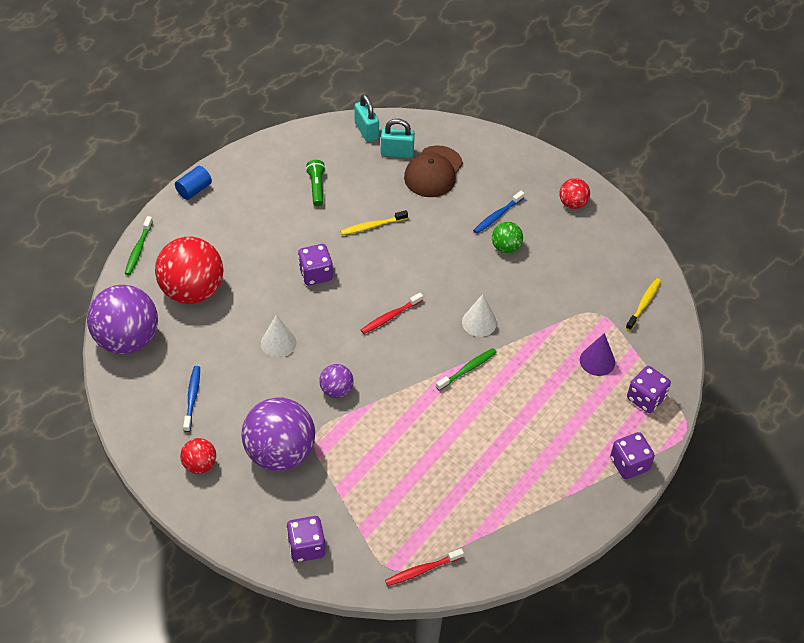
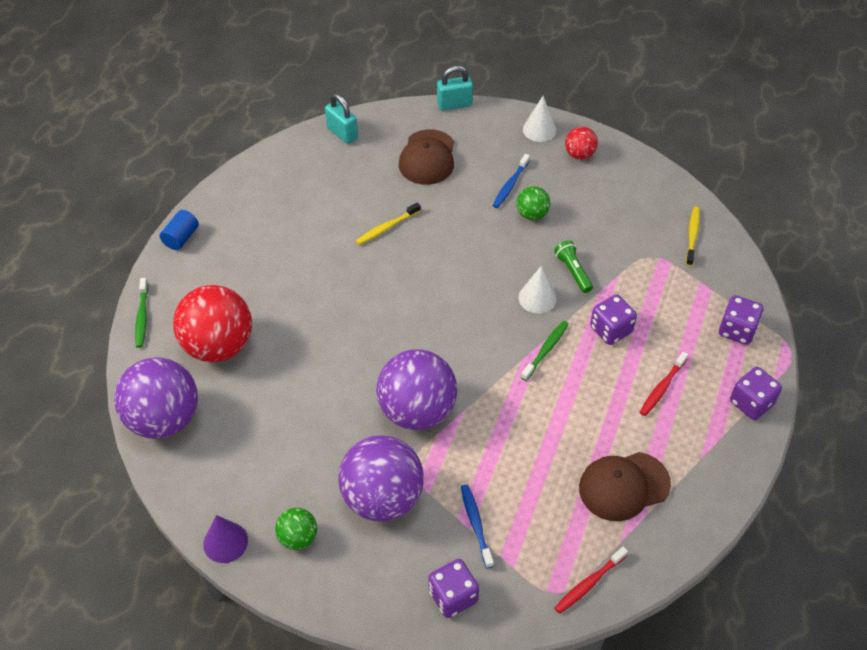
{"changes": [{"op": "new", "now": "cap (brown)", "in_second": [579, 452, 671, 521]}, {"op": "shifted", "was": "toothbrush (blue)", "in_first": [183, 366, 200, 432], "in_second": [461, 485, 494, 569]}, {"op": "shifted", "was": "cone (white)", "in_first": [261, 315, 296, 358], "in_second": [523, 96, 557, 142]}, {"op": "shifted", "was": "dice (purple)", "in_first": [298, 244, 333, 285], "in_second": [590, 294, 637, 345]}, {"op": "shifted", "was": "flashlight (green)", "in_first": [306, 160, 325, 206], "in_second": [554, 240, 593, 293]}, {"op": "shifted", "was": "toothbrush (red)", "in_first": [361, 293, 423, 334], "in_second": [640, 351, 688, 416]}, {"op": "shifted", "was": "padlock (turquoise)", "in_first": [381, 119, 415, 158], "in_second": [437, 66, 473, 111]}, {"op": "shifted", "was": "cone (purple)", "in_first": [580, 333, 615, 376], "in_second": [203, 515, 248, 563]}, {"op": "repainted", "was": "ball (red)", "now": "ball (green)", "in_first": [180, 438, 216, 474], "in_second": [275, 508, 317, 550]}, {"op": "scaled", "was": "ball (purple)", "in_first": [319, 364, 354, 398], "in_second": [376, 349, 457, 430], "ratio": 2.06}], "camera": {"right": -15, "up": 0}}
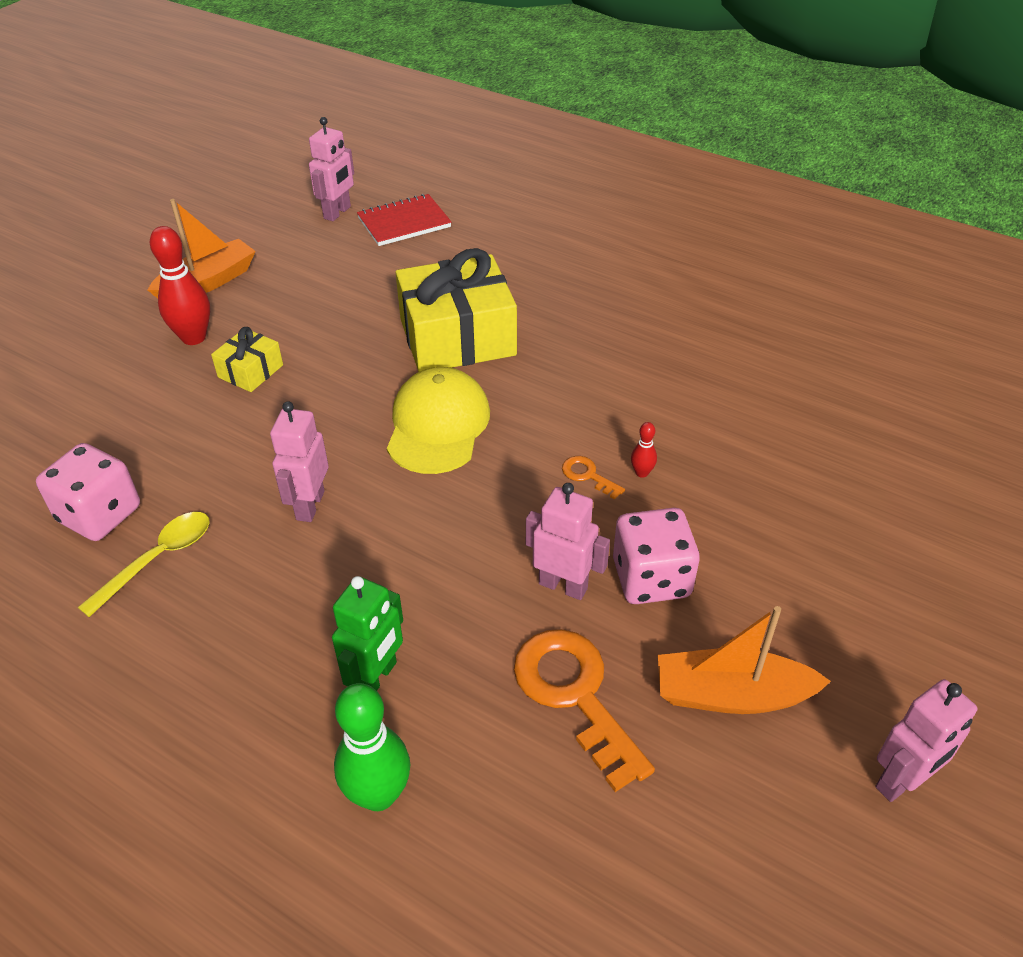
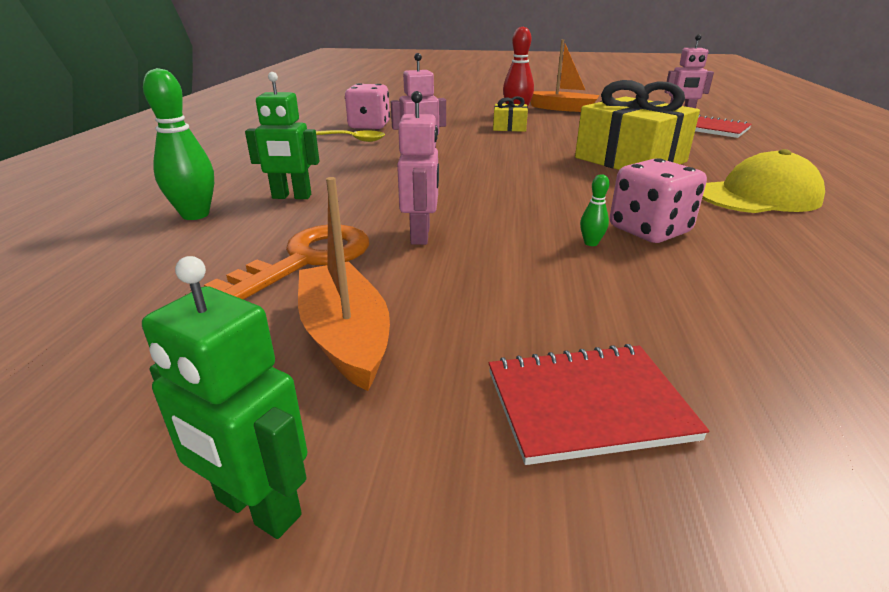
{"changes": [{"op": "gone", "was": "key (orange)", "in_first": [562, 456, 625, 500]}, {"op": "new", "now": "notebook (red)", "in_second": [489, 344, 709, 465]}, {"op": "shifted", "was": "cap (yellow)", "in_first": [387, 367, 490, 474], "in_second": [702, 149, 825, 213]}, {"op": "shifted", "was": "dice (pink)", "in_first": [613, 508, 700, 604], "in_second": [610, 158, 707, 243]}, {"op": "repainted", "was": "bowling pin (red)", "now": "bowling pin (green)", "in_first": [631, 422, 657, 478], "in_second": [580, 174, 609, 246]}, {"op": "repainted", "was": "robot (pink)", "now": "robot (green)", "in_first": [875, 679, 977, 802], "in_second": [142, 256, 307, 539]}], "camera": {"right": 65, "up": -15}}
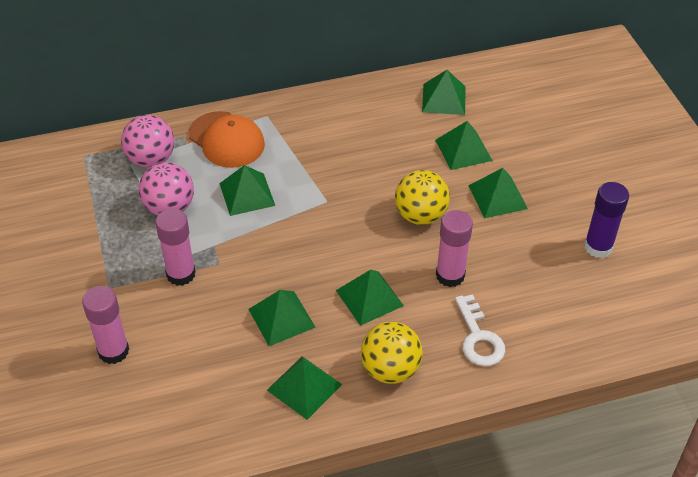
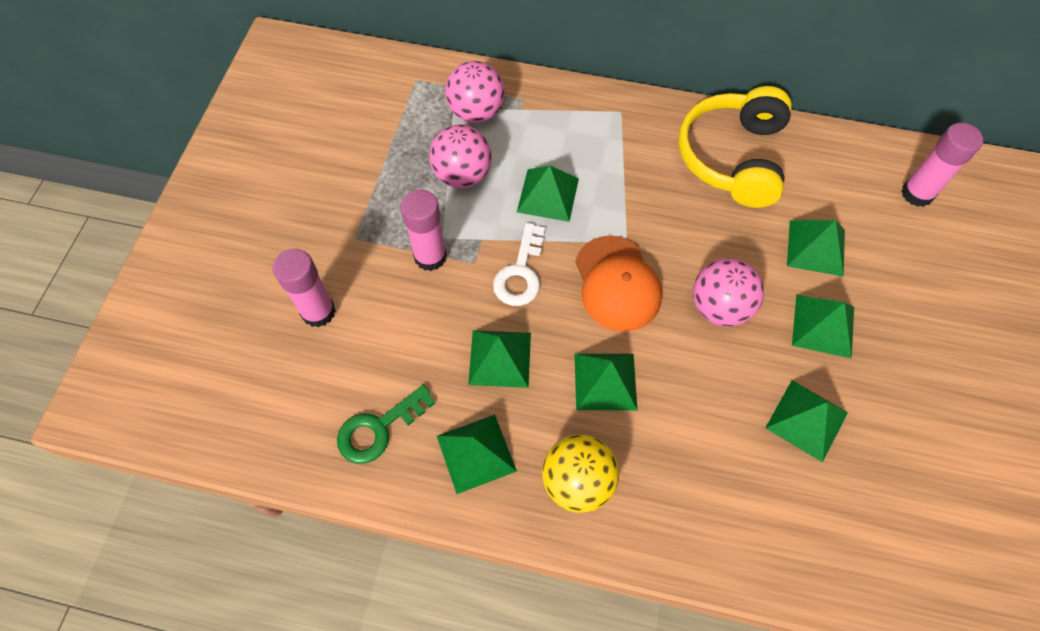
{"changes": [{"op": "gone", "was": "glue stick (purple)", "in_first": [584, 182, 629, 258]}, {"op": "new", "now": "key (green)", "in_second": [337, 385, 435, 464]}, {"op": "new", "now": "headphones (yellow)", "in_second": [679, 86, 792, 208]}, {"op": "shifted", "was": "cap (orange)", "in_first": [188, 111, 265, 168], "in_second": [575, 235, 662, 332]}, {"op": "shifted", "was": "pyramid (green)", "in_first": [422, 70, 466, 115], "in_second": [766, 380, 848, 463]}, {"op": "shifted", "was": "glue stick (pink)", "in_first": [436, 210, 473, 287], "in_second": [901, 123, 983, 207]}, {"op": "shifted", "was": "key (white)", "in_first": [455, 294, 505, 366], "in_second": [493, 223, 545, 306]}, {"op": "repainted", "was": "ball (yellow)", "now": "ball (pink)", "in_first": [395, 170, 450, 225], "in_second": [693, 258, 764, 327]}], "camera": {"right": 30, "up": 15}}
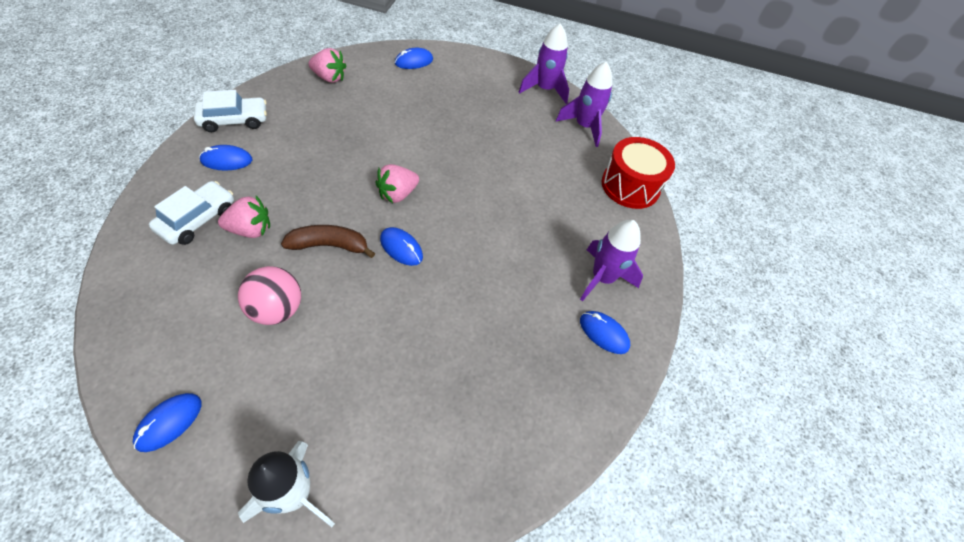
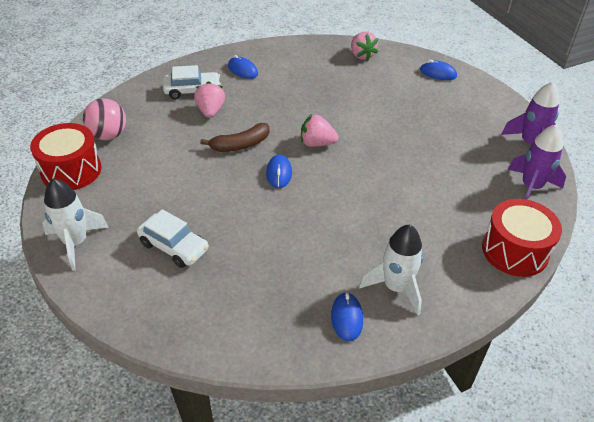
{"changes": [{"op": "shifted", "was": "car (white)", "in_first": [194, 90, 267, 132], "in_second": [137, 209, 209, 268]}, {"op": "shifted", "was": "ball (pink)", "in_first": [238, 266, 301, 325], "in_second": [83, 99, 126, 140]}, {"op": "swapped", "was": "mouse (blue)", "now": "drum (red)", "in_first": [133, 393, 201, 452], "in_second": [30, 123, 101, 190]}, {"op": "repainted", "was": "rocket (purple)", "now": "rocket (white)", "in_first": [580, 220, 643, 302], "in_second": [359, 225, 424, 316]}, {"op": "rotated", "was": "strawberry (pink)", "in_first": [218, 196, 270, 238], "in_second": [194, 81, 225, 118], "clockwise": -135}, {"op": "rotated", "was": "banana (brown)", "in_first": [281, 225, 375, 258], "in_second": [200, 123, 270, 152], "clockwise": 105}], "camera": {"right": 55, "up": -10}}
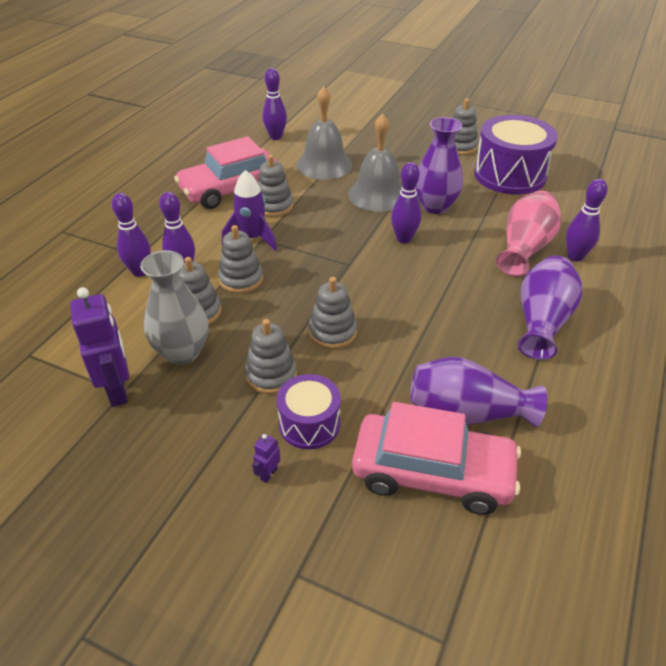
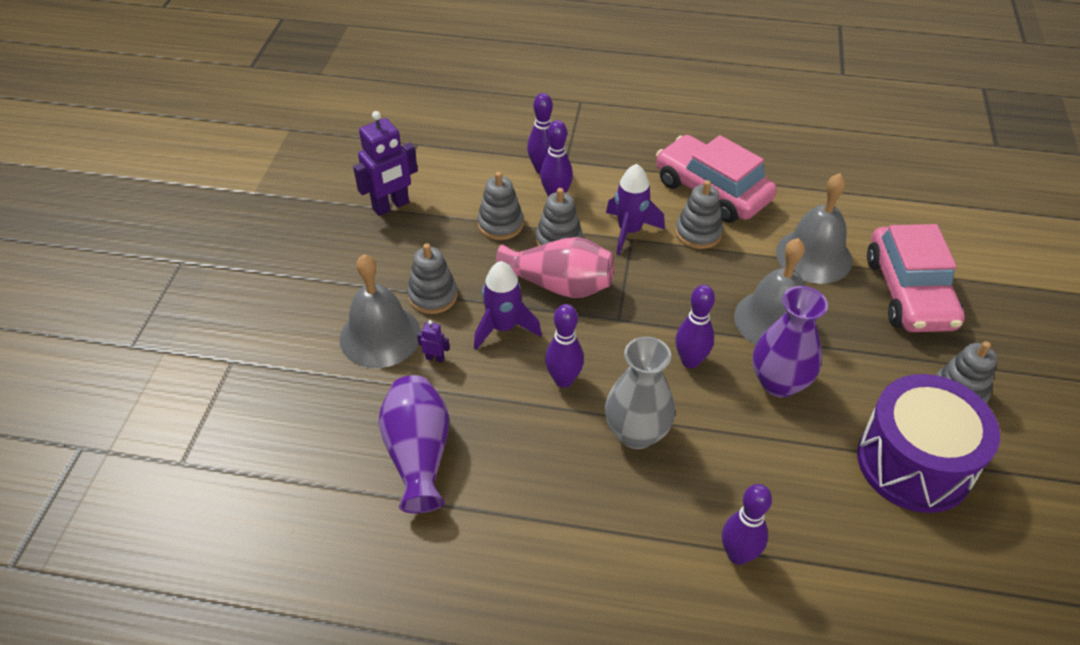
{"changes": [{"op": "gone", "was": "vase (purple)", "in_first": [517, 255, 582, 360]}, {"op": "shifted", "was": "vase (grey)", "in_first": [140, 250, 209, 365], "in_second": [605, 336, 675, 449]}, {"op": "shifted", "was": "robot (purple)", "in_first": [252, 434, 280, 483], "in_second": [417, 320, 450, 363]}, {"op": "shifted", "was": "bowling pin (purple)", "in_first": [263, 68, 287, 140], "in_second": [545, 304, 584, 388]}, {"op": "shifted", "was": "car (pink)", "in_first": [352, 402, 521, 515], "in_second": [867, 224, 965, 332]}, {"op": "shifted", "was": "vase (pink)", "in_first": [496, 191, 562, 277], "in_second": [496, 237, 614, 298]}, {"op": "swapped", "was": "drum (purple)", "now": "bell (grey)", "in_first": [276, 374, 341, 449], "in_second": [340, 254, 421, 368]}, {"op": "swapped", "was": "stacking toy (grey)", "now": "rocket (purple)", "in_first": [309, 277, 357, 349], "in_second": [474, 261, 542, 350]}], "camera": {"right": 75, "up": 5}}
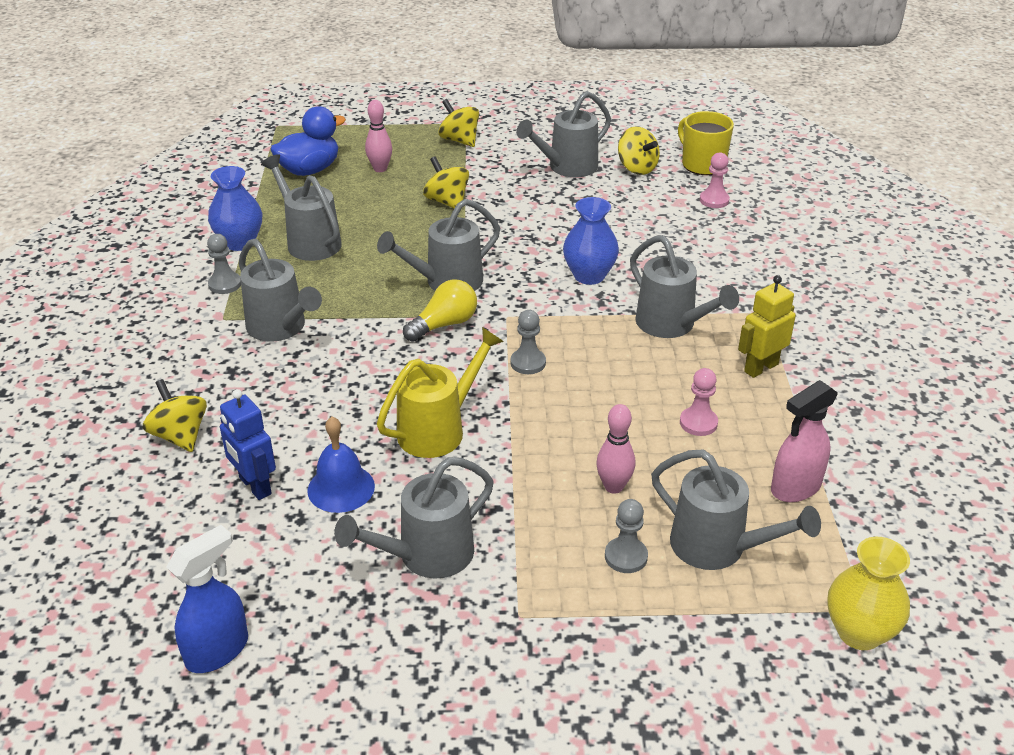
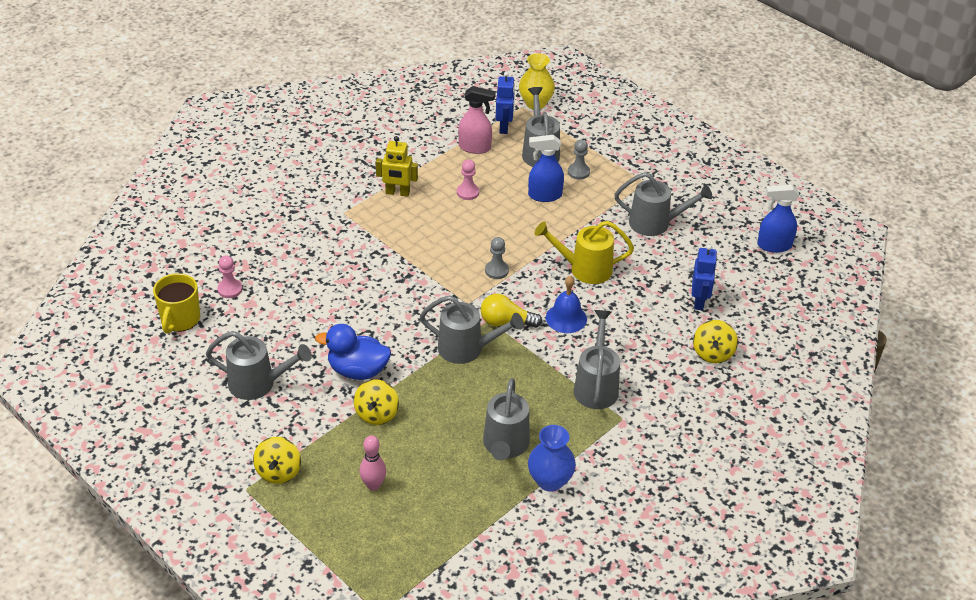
{"changes": [{"op": "gone", "was": "pawn (grey)", "in_first": [207, 234, 241, 294]}, {"op": "gone", "was": "vase (blue)", "in_first": [563, 197, 619, 285]}, {"op": "gone", "was": "spinning top (yellow)", "in_first": [618, 126, 660, 175]}, {"op": "gone", "was": "watering can (grey)", "in_first": [630, 235, 739, 338]}, {"op": "new", "now": "robot (blue)", "in_second": [496, 71, 515, 134]}, {"op": "shifted", "was": "duck (blue)", "in_first": [270, 106, 346, 176], "in_second": [315, 324, 391, 380]}, {"op": "shifted", "was": "bell (blue)", "in_first": [308, 417, 375, 513], "in_second": [546, 276, 587, 333]}, {"op": "swapped", "was": "bowling pin (pink)", "now": "spray bottle (blue)", "in_first": [596, 404, 635, 494], "in_second": [528, 135, 564, 202]}], "camera": {"right": -135, "up": 5}}
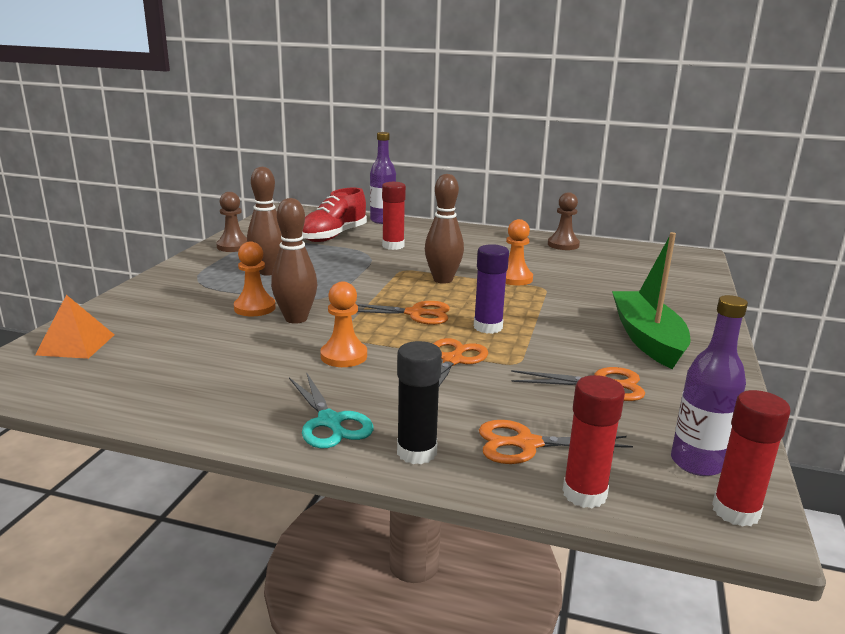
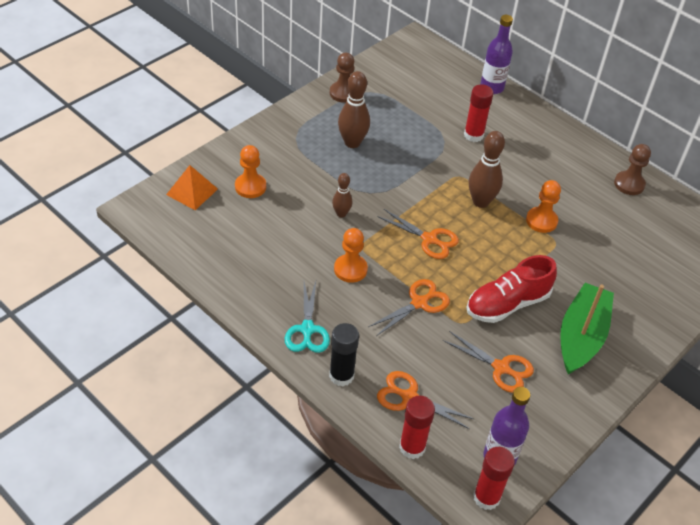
{"changes": [{"op": "gone", "was": "glue stick (purple)", "in_first": [474, 244, 509, 334]}, {"op": "shifted", "was": "pawn (orange)", "in_first": [234, 242, 276, 316], "in_second": [235, 145, 266, 198]}, {"op": "shifted", "was": "shoe (red)", "in_first": [302, 188, 367, 242], "in_second": [467, 255, 557, 323]}, {"op": "scaled", "was": "bowling pin (brown)", "in_first": [271, 198, 317, 324], "in_second": [332, 173, 352, 218], "ratio": 0.59}], "camera": {"right": 25, "up": 25}}
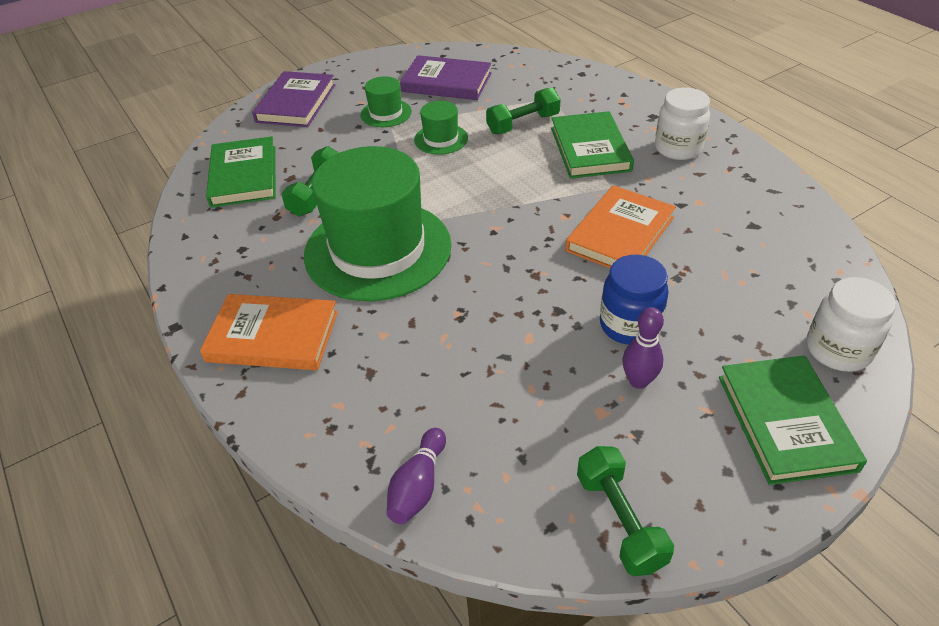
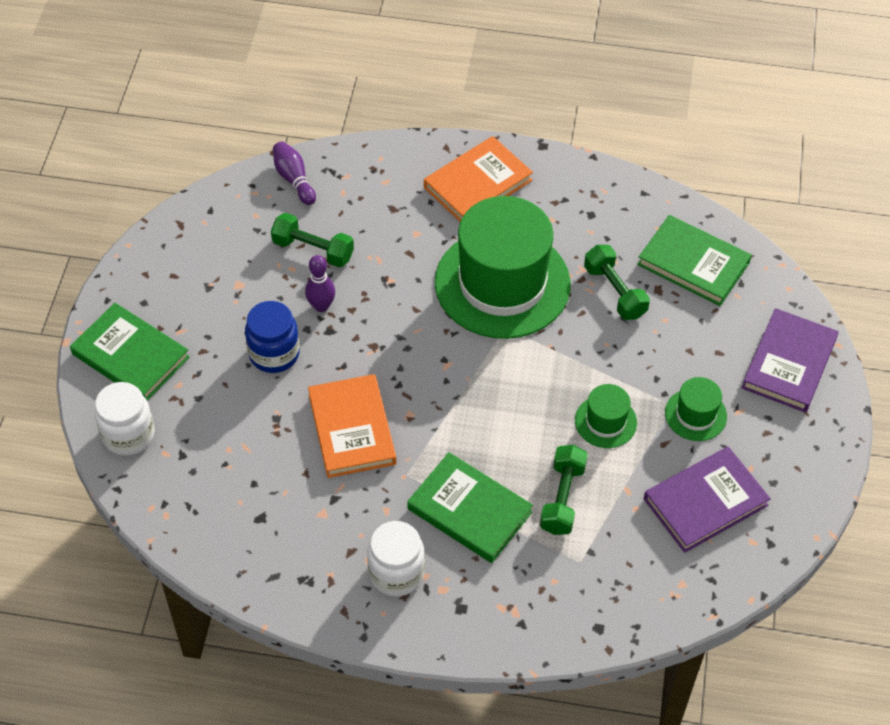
{"changes": [{"op": "shifted", "was": "dumbbell (green)", "in_first": [577, 446, 674, 576], "in_second": [271, 213, 354, 267]}, {"op": "shifted", "was": "bowling pin (purple)", "in_first": [622, 307, 664, 389], "in_second": [305, 255, 335, 312]}, {"op": "rotated", "was": "book (purple)", "in_first": [252, 71, 335, 127], "in_second": [742, 308, 839, 413], "clockwise": 60}], "camera": {"right": 130, "up": 10}}
